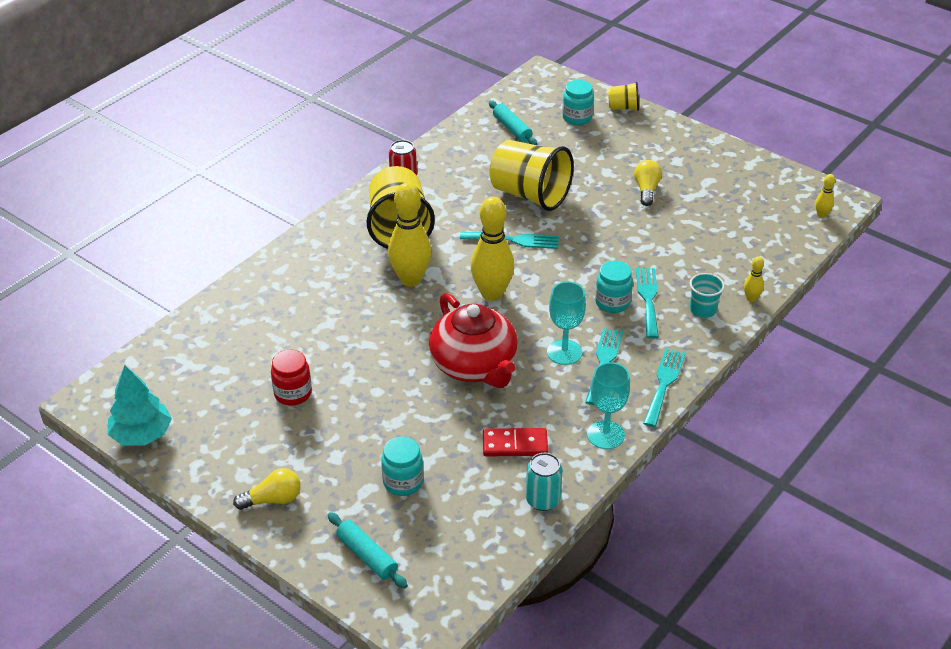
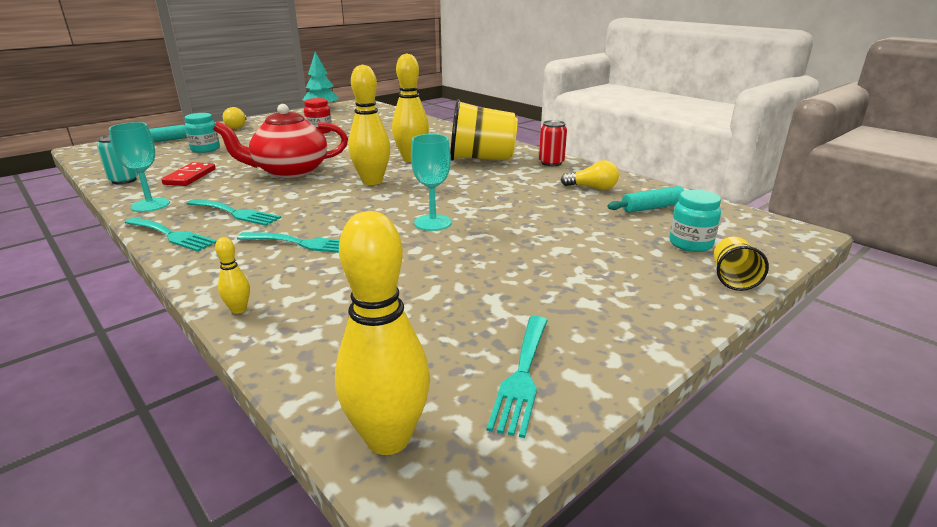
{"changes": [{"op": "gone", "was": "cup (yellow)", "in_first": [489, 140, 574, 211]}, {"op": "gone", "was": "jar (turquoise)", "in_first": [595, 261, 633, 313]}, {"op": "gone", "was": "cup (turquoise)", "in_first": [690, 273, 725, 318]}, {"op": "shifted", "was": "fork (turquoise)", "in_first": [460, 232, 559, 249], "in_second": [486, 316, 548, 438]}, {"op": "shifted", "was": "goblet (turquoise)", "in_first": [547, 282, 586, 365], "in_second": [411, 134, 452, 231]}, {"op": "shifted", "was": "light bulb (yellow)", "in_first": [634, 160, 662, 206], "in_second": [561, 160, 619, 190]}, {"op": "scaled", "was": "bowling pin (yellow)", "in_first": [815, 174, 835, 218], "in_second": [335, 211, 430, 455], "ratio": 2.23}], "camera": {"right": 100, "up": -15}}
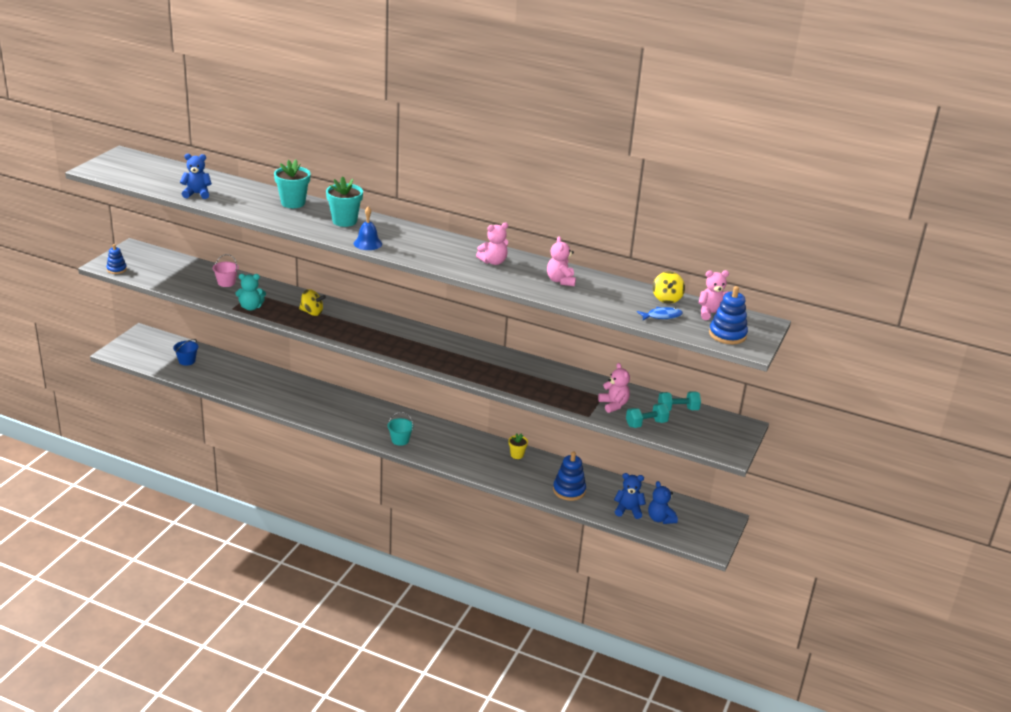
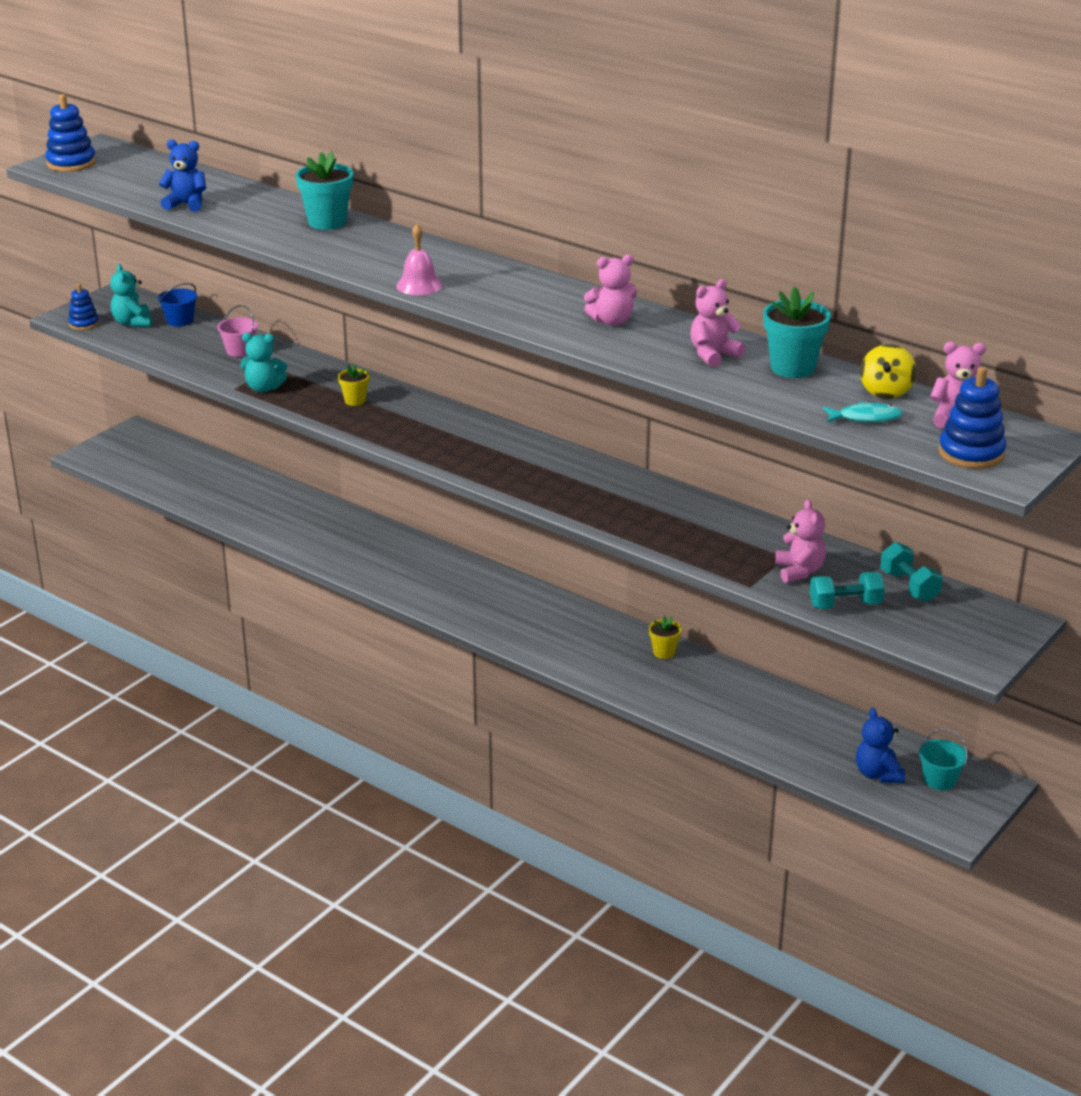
{"changes": [{"op": "gone", "was": "teddy bear (blue)", "in_first": [614, 473, 646, 519]}, {"op": "new", "now": "teddy bear (turquoise)", "in_second": [110, 264, 152, 327]}, {"op": "shifted", "was": "bucket (blue)", "in_first": [173, 339, 198, 366], "in_second": [158, 283, 197, 327]}, {"op": "shifted", "was": "flower pot (turquoise)", "in_first": [326, 176, 363, 227], "in_second": [763, 287, 831, 378]}, {"op": "shifted", "was": "bucket (turquoise)", "in_first": [388, 412, 414, 446], "in_second": [919, 729, 968, 790]}, {"op": "shifted", "was": "stacking toy (blue)", "in_first": [553, 451, 586, 501], "in_second": [45, 94, 96, 172]}, {"op": "swapped", "was": "spinning top (yellow)", "now": "flower pot (yellow)", "in_first": [299, 289, 326, 316], "in_second": [338, 364, 370, 406]}, {"op": "repainted", "was": "bell (blue)", "now": "bell (pink)", "in_first": [354, 207, 382, 250], "in_second": [396, 224, 442, 295]}, {"op": "repainted", "was": "fish (blue)", "now": "fish (turquoise)", "in_first": [637, 307, 683, 320], "in_second": [823, 402, 903, 423]}, {"op": "rotated", "was": "teddy bear (pink)", "in_first": [547, 236, 576, 286], "in_second": [690, 279, 745, 367], "clockwise": 45}, {"op": "rotated", "was": "dumbbell (turquoise)", "in_first": [658, 391, 701, 411], "in_second": [880, 542, 943, 602], "clockwise": 60}], "camera": {"right": 15, "up": 0}}
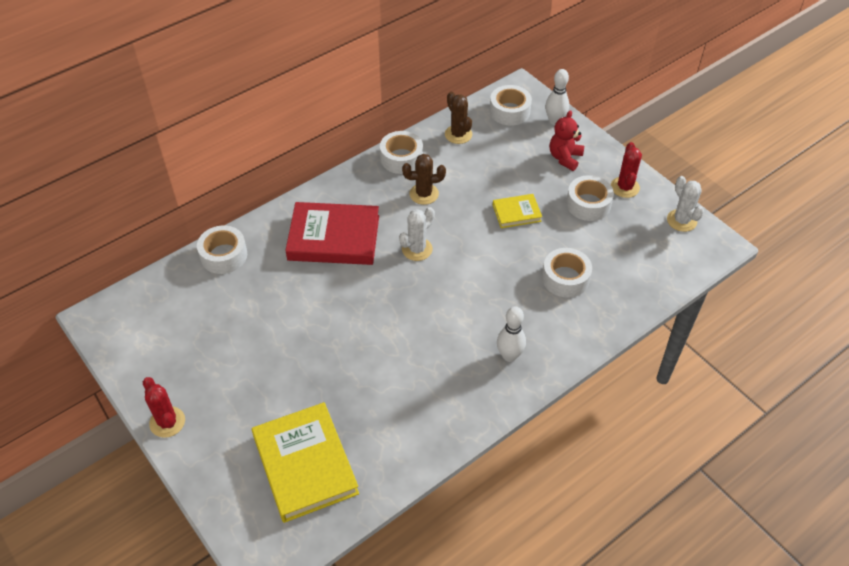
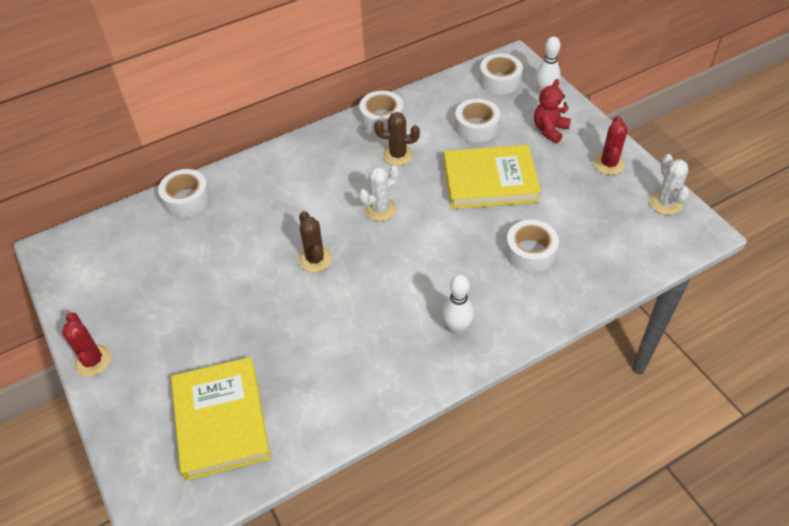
{"changes": [{"op": "gone", "was": "book (red)", "in_first": [285, 202, 379, 265]}, {"op": "shifted", "was": "cactus (brown)", "in_first": [445, 92, 472, 144], "in_second": [299, 211, 332, 272]}, {"op": "shifted", "was": "tape (white)", "in_first": [566, 175, 614, 221], "in_second": [455, 99, 500, 143]}, {"op": "scaled", "was": "book (yellow)", "in_first": [493, 194, 542, 228], "in_second": [444, 145, 541, 209], "ratio": 1.97}], "camera": {"right": 10, "up": 0}}
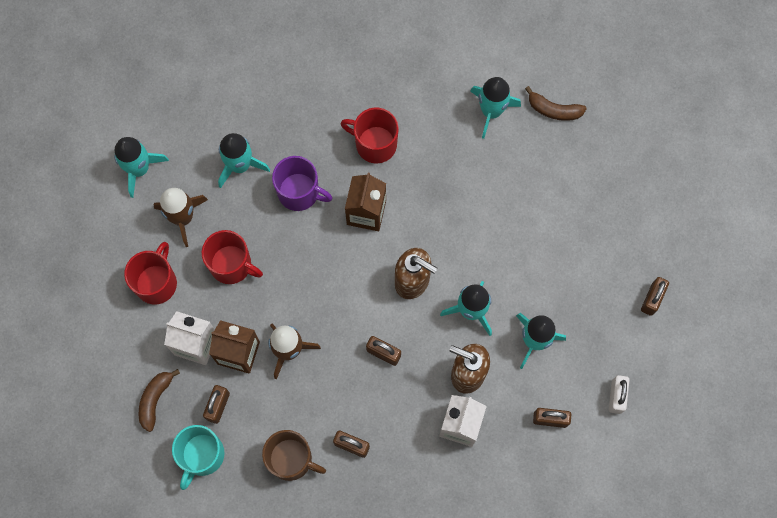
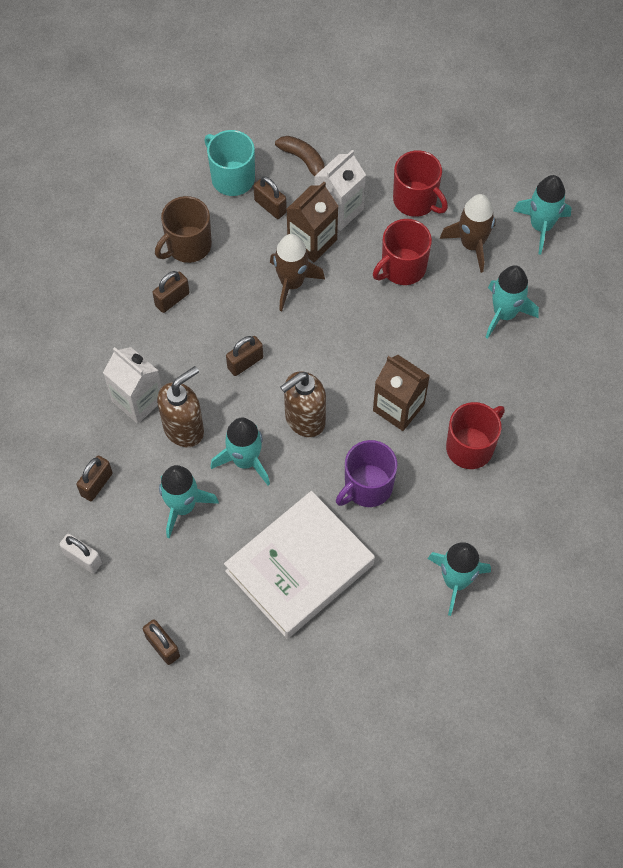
{"changes": [{"op": "gone", "was": "banana (brown)", "in_first": [525, 86, 587, 121]}, {"op": "new", "now": "book (white)", "in_second": [224, 491, 375, 639]}, {"op": "shifted", "was": "mug (purple)", "in_first": [272, 156, 332, 211], "in_second": [336, 440, 397, 507]}], "camera": {"right": 115, "up": -10}}
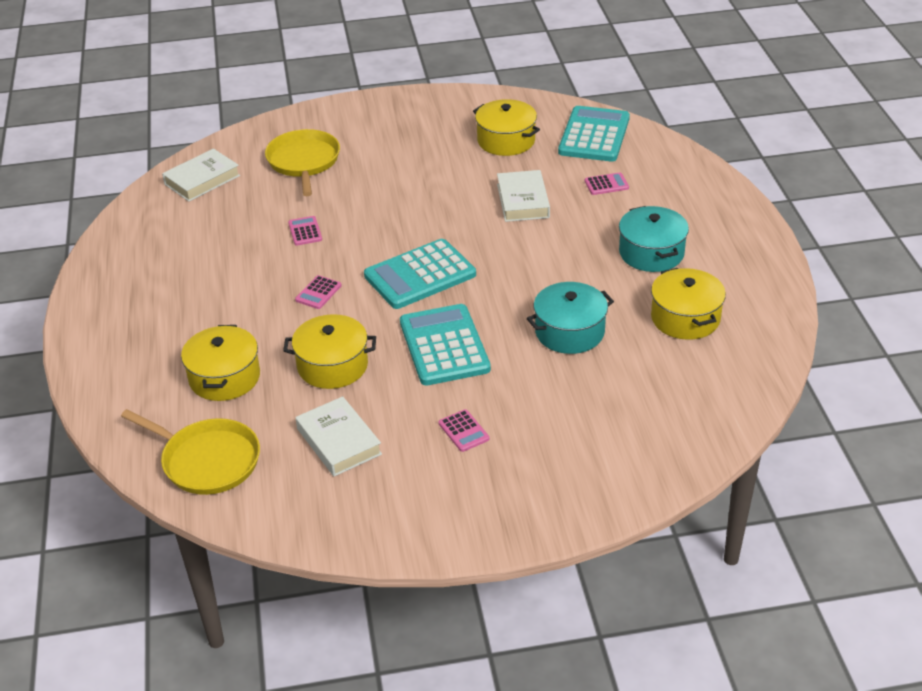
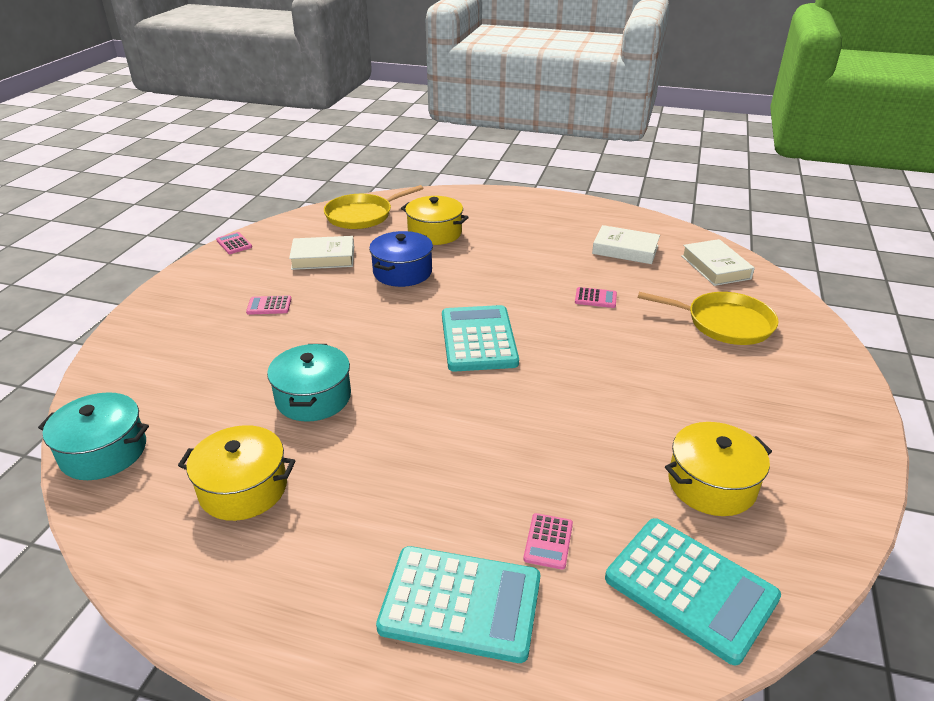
{"changes": [{"op": "shifted", "was": "calculator (pink)", "in_first": [295, 275, 342, 309], "in_second": [216, 232, 252, 254]}, {"op": "shifted", "was": "calculator (turquoise)", "in_first": [400, 304, 491, 385], "in_second": [376, 546, 540, 663]}, {"op": "shifted", "was": "book (white)", "in_first": [497, 170, 550, 222], "in_second": [592, 225, 660, 264]}, {"op": "shifted", "was": "pot (turquoise)", "in_first": [619, 206, 689, 272], "in_second": [38, 392, 149, 480]}, {"op": "repainted", "was": "pot (yellow)", "now": "pot (blue)", "in_first": [283, 314, 376, 389], "in_second": [369, 231, 433, 287]}], "camera": {"right": 115, "up": -5}}
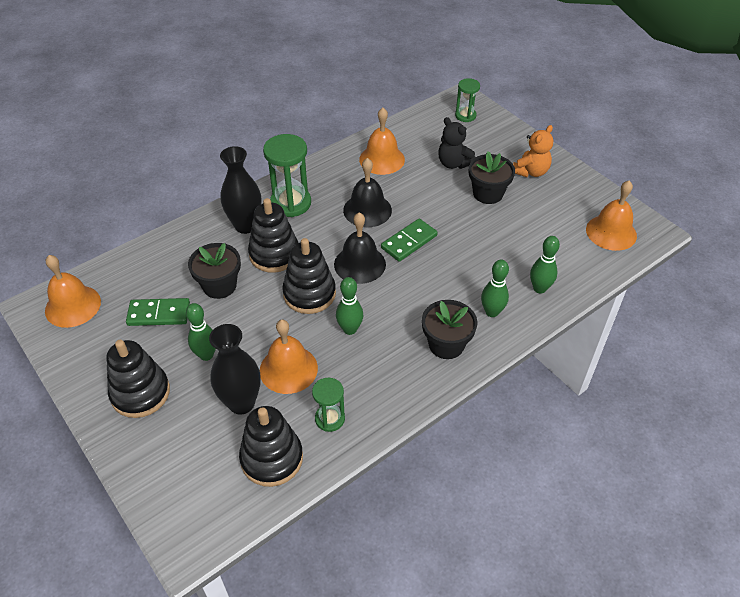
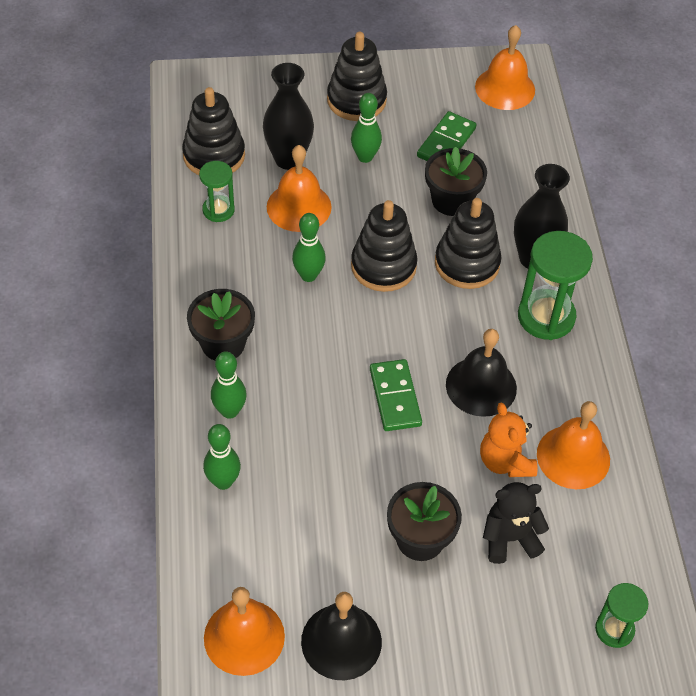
{"changes": [{"op": "shifted", "was": "bell (black)", "in_first": [334, 212, 386, 284], "in_second": [301, 592, 382, 680]}, {"op": "shifted", "was": "teddy bear (orange)", "in_first": [513, 125, 553, 177], "in_second": [480, 403, 537, 477]}], "camera": {"right": 120, "up": 5}}
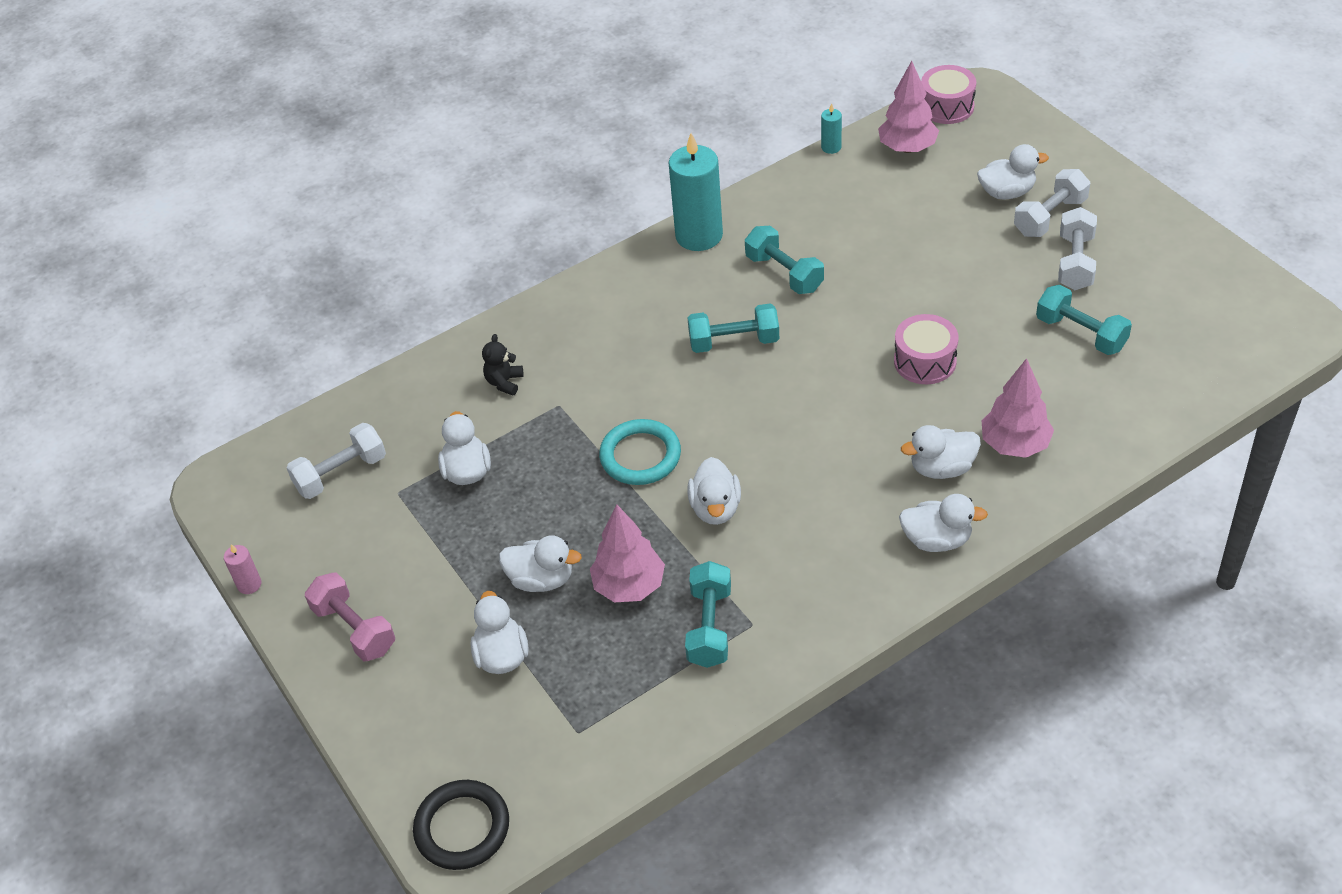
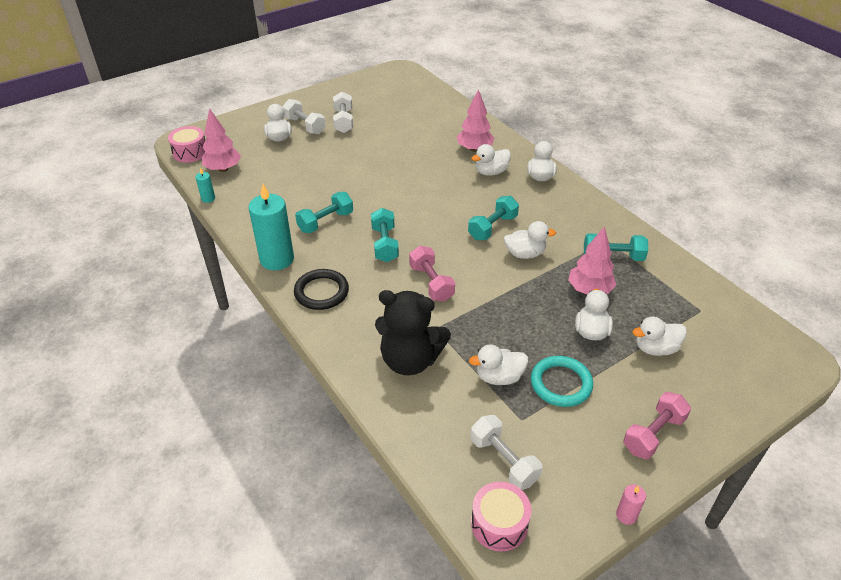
{"changes": [{"op": "new", "now": "dumbbell (pink)", "in_second": [409, 246, 455, 302]}, {"op": "shifted", "was": "ring (black)", "in_first": [413, 780, 509, 870], "in_second": [294, 269, 349, 310]}, {"op": "shifted", "was": "ring (turquoise)", "in_first": [599, 419, 681, 485], "in_second": [531, 356, 593, 407]}, {"op": "shifted", "was": "drum (pink)", "in_first": [894, 314, 959, 384], "in_second": [471, 482, 531, 552]}, {"op": "shifted", "was": "dumbbell (turquoise)", "in_first": [1036, 285, 1132, 355], "in_second": [468, 196, 519, 240]}, {"op": "rotated", "was": "duck (white)", "in_first": [901, 425, 981, 479], "in_second": [471, 144, 511, 176], "clockwise": 75}, {"op": "rotated", "was": "dumbbell (white)", "in_first": [1058, 207, 1097, 290], "in_second": [333, 92, 353, 133], "clockwise": 75}, {"op": "scaled", "was": "teddy bear (black)", "in_first": [482, 334, 523, 395], "in_second": [375, 290, 451, 375], "ratio": 2.34}], "camera": {"right": -95, "up": -5}}
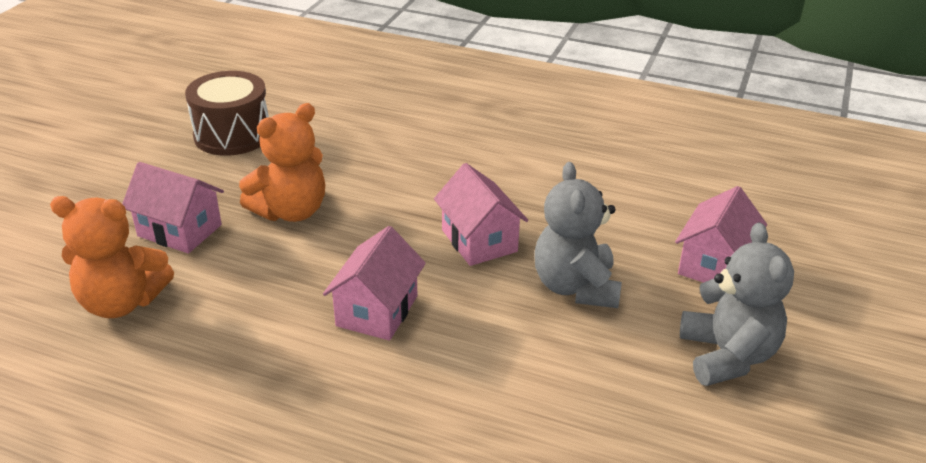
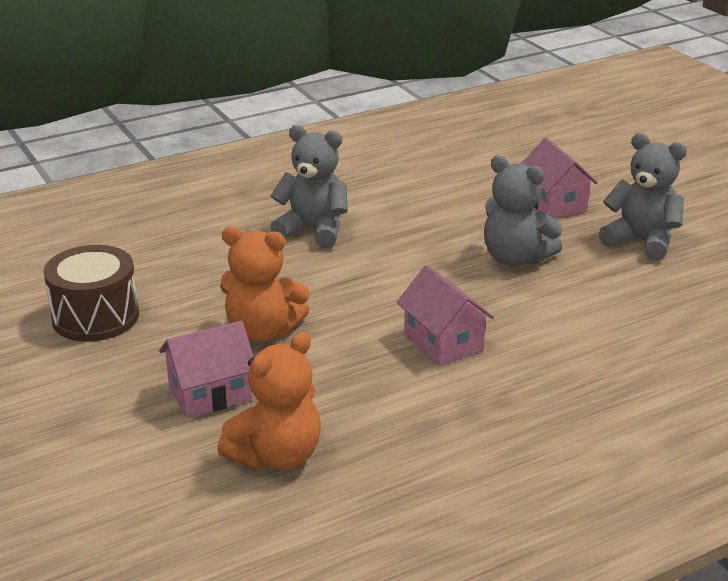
{"changes": [{"op": "gone", "was": "house (pink)", "in_first": [434, 163, 528, 266]}, {"op": "new", "now": "teddy bear (grey)", "in_second": [270, 125, 348, 248]}, {"op": "rotated", "was": "teddy bear (orange)", "in_first": [239, 103, 325, 222], "in_second": [220, 226, 310, 342], "clockwise": 105}], "camera": {"right": -50, "up": -5}}
